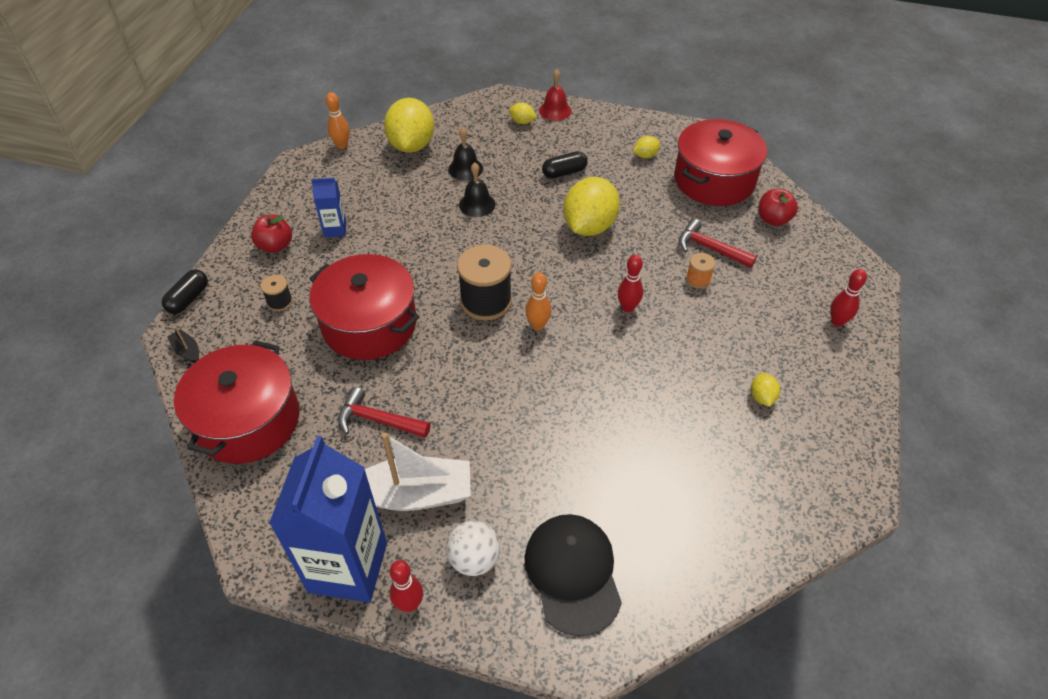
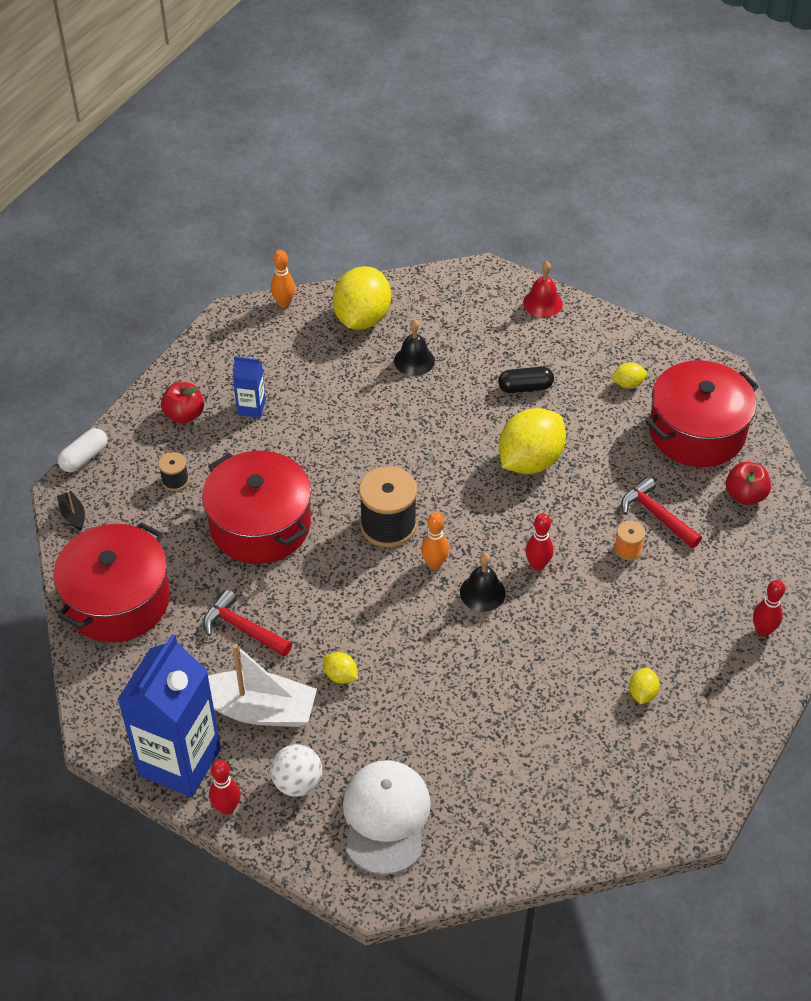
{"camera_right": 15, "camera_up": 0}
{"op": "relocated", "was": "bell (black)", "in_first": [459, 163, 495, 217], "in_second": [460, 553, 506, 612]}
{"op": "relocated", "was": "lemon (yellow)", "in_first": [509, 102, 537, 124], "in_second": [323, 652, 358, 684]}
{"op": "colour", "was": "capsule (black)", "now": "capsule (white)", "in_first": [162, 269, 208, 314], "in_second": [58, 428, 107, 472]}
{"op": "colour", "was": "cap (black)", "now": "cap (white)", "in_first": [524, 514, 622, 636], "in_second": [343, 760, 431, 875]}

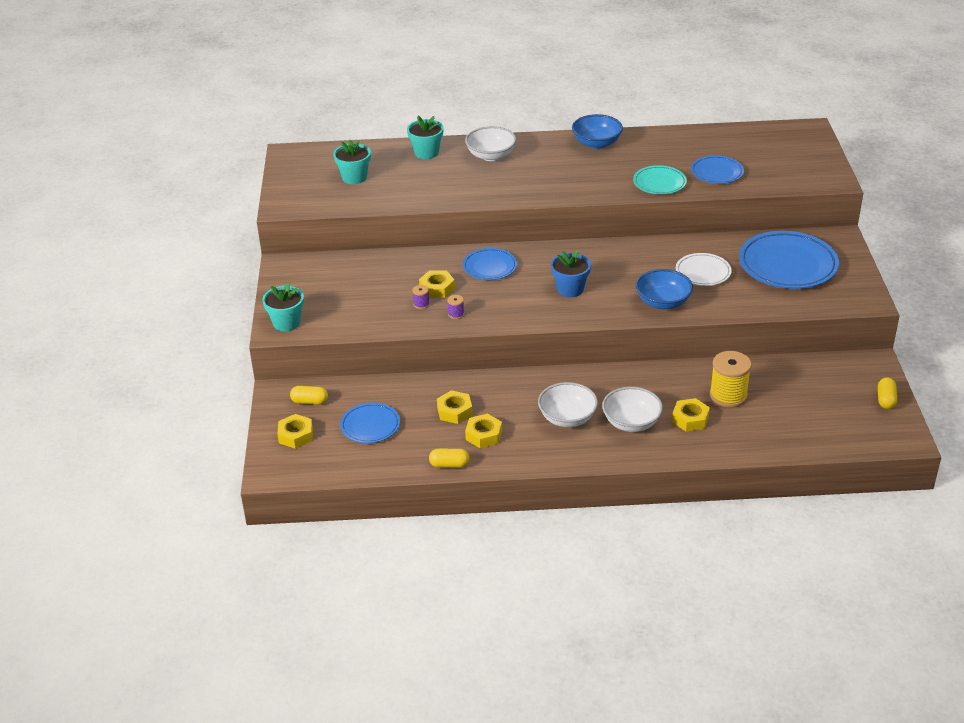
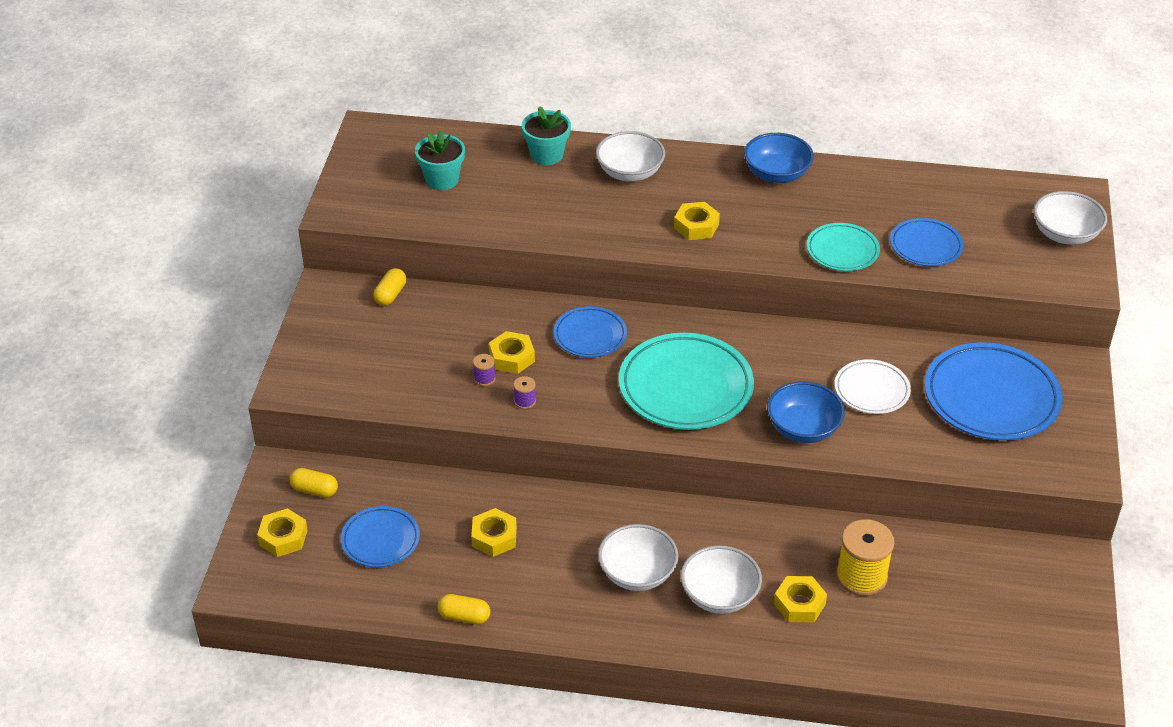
{"camera_right": 10, "camera_up": 5}
{"op": "missing", "was": "flower pot (turquoise)", "in_first": [262, 282, 304, 331]}
{"op": "appeared", "now": "bowl (white)", "in_second": [1034, 191, 1107, 245]}
{"op": "relocated", "was": "nut (yellow)", "in_first": [465, 414, 502, 448], "in_second": [674, 202, 720, 240]}
{"op": "relocated", "was": "capsule (yellow)", "in_first": [878, 378, 897, 409], "in_second": [373, 268, 406, 306]}
{"op": "exchanged", "was": "flower pot (blue)", "now": "plate (turquoise)", "in_first": [551, 250, 591, 297], "in_second": [619, 333, 754, 430]}

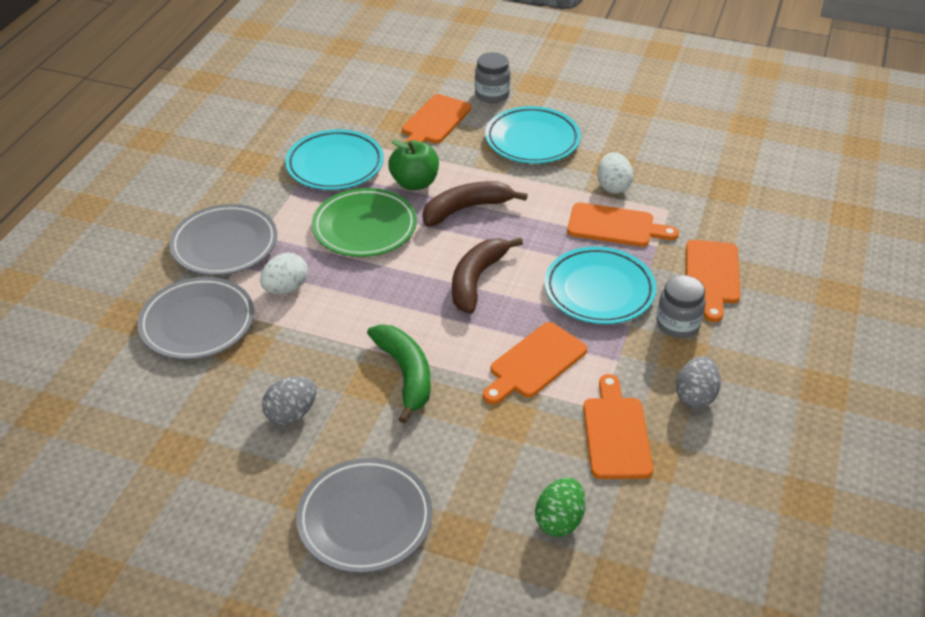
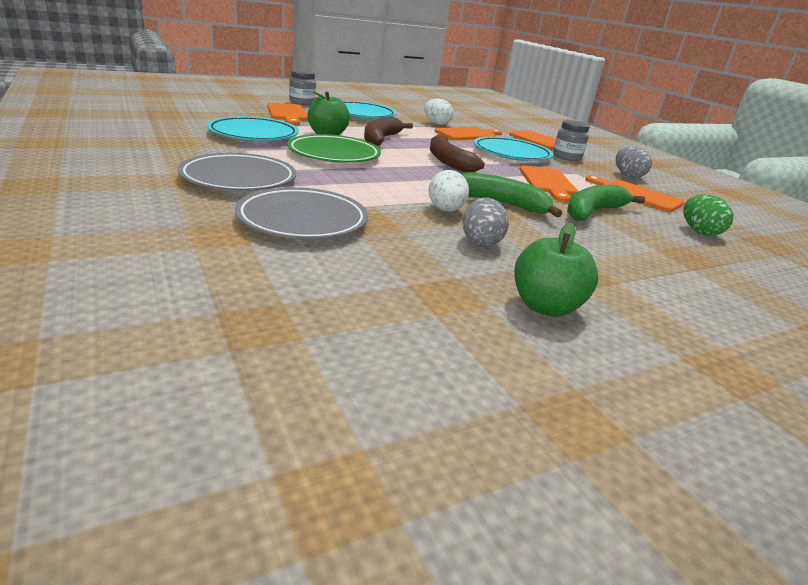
{"camera_right": -50, "camera_up": -15}
{"op": "missing", "was": "plate (grey)", "in_first": [296, 458, 432, 573]}
{"op": "appeared", "now": "apple (green)", "in_second": [514, 223, 598, 317]}
{"op": "appeared", "now": "banana (green)", "in_second": [567, 185, 645, 221]}
{"op": "relocated", "was": "egg (white)", "in_first": [260, 253, 308, 294], "in_second": [428, 170, 469, 212]}

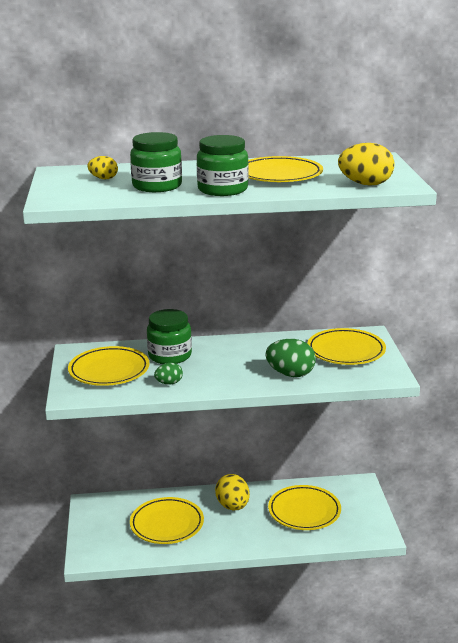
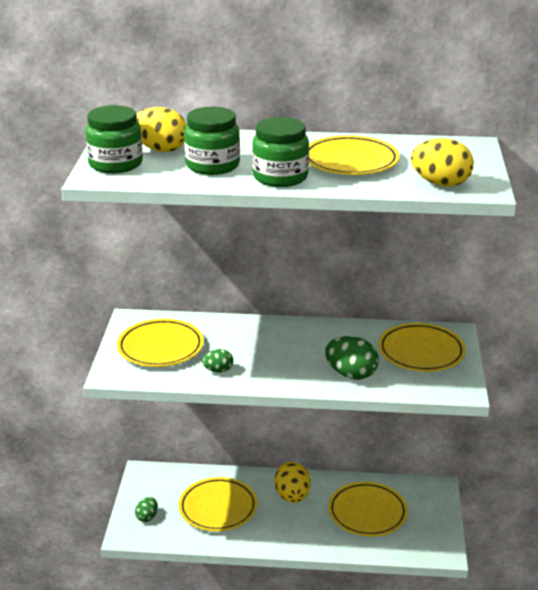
{"camera_right": 10, "camera_up": 5}
{"op": "appeared", "now": "egg (green)", "in_second": [135, 497, 158, 522]}
{"op": "relocated", "was": "jar (green)", "in_first": [147, 309, 192, 364], "in_second": [85, 105, 143, 173]}
{"op": "size", "was": "egg (yellow)", "in_first": [87, 156, 118, 179], "in_second": [137, 107, 187, 152], "ratio": 1.76}

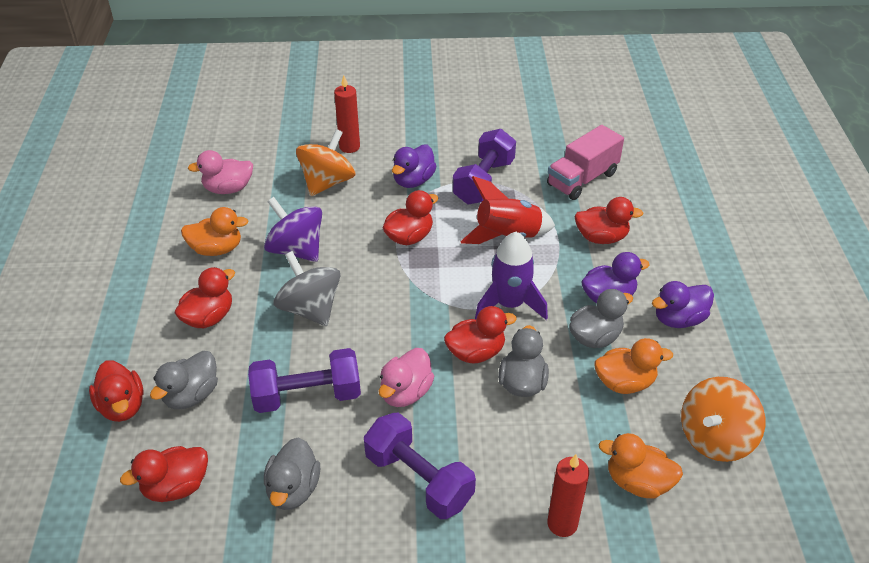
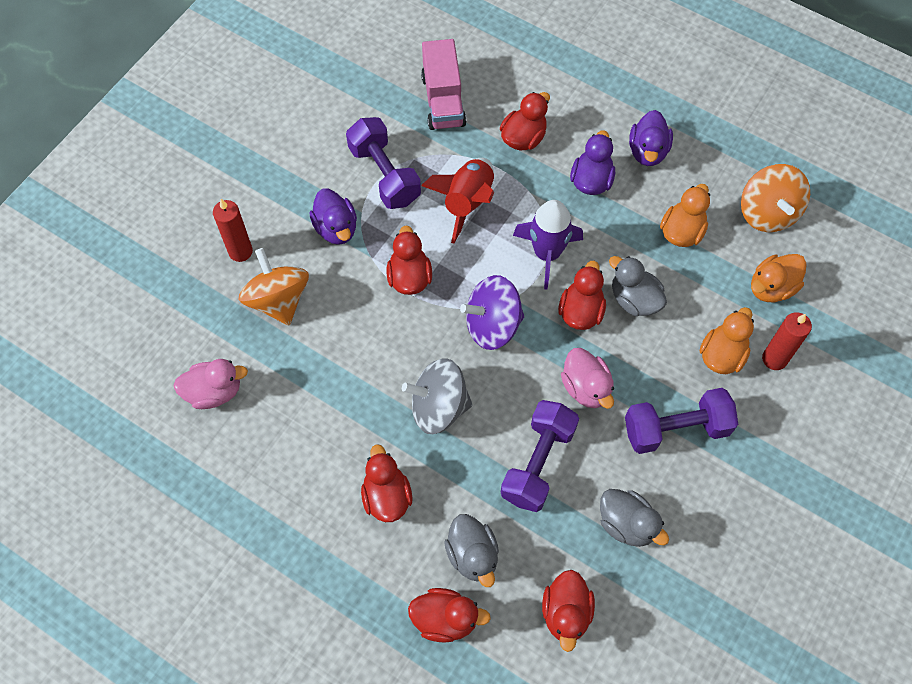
{"camera_right": -55, "camera_up": 20}
{"op": "missing", "was": "duck (grey)", "in_first": [569, 289, 633, 348]}
{"op": "relocated", "was": "duck (orange)", "in_first": [181, 207, 249, 256], "in_second": [700, 307, 754, 374]}
{"op": "relocated", "was": "spinning top (purple)", "in_first": [264, 197, 322, 262], "in_second": [460, 275, 524, 350]}
{"op": "spun", "was": "duck (pink)", "in_first": [188, 150, 253, 194], "in_second": [173, 359, 248, 409], "clockwise": -120}

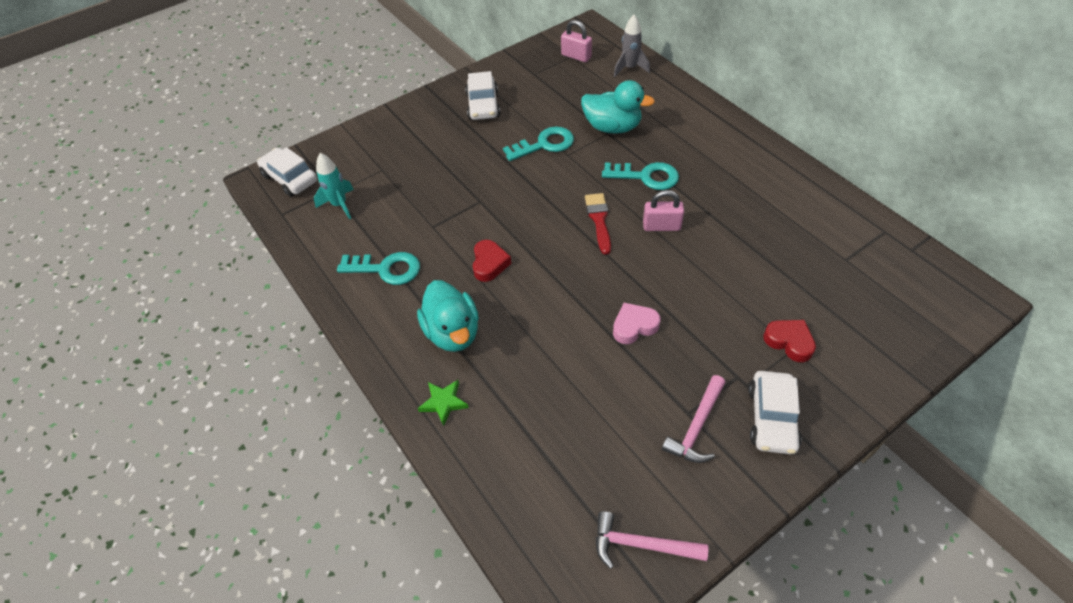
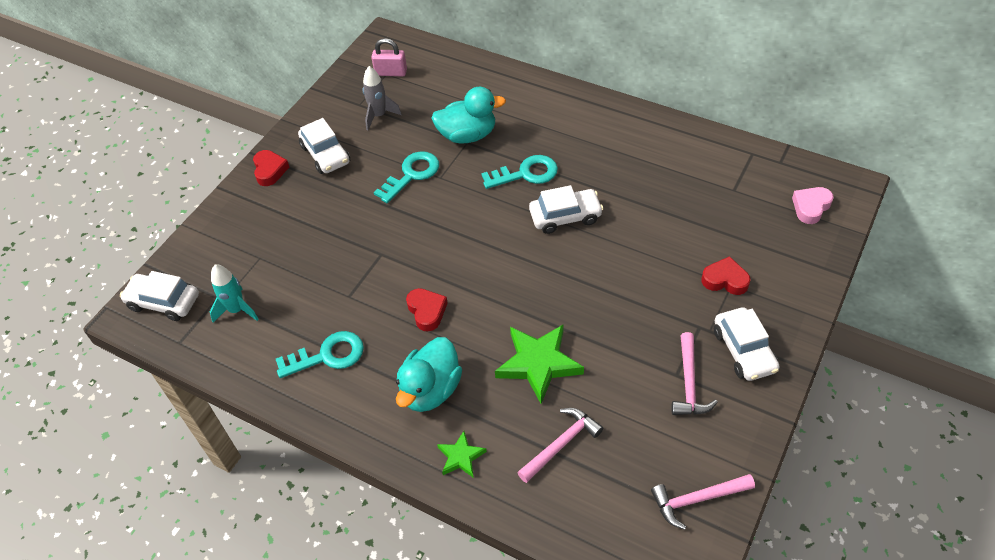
{"camera_right": -25, "camera_up": 0}
{"op": "missing", "was": "brush (red)", "in_first": [585, 193, 611, 254]}
{"op": "appeared", "now": "heart (red)", "in_second": [253, 150, 289, 186]}
{"op": "appeared", "now": "star (green)", "in_second": [495, 324, 584, 404]}
{"op": "appeared", "now": "hammer (pink)", "in_second": [517, 408, 603, 483]}
{"op": "relocated", "was": "heart (pink)", "in_first": [613, 303, 661, 344], "in_second": [792, 187, 834, 224]}
{"op": "relocated", "was": "rocket (grey)", "in_first": [614, 15, 650, 77], "in_second": [363, 66, 402, 130]}
{"op": "exchanged", "was": "padlock (pink)", "now": "car (white)", "in_first": [643, 190, 684, 231], "in_second": [529, 185, 603, 234]}
{"op": "spun", "was": "duck (turquoise)", "in_first": [417, 280, 479, 352], "in_second": [396, 337, 462, 412], "clockwise": 75}

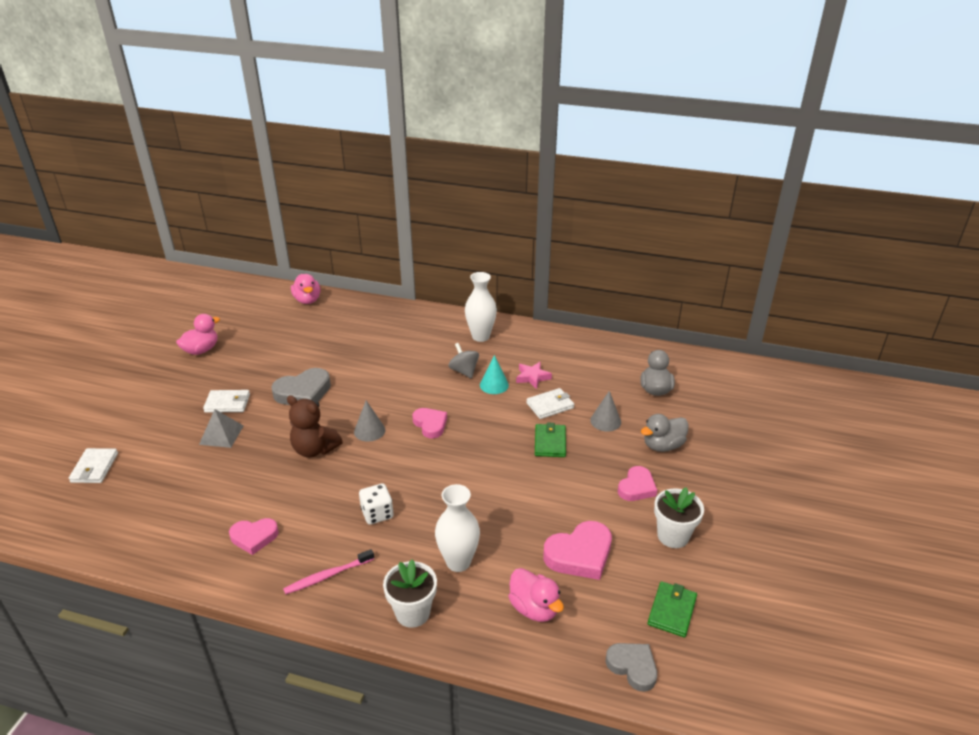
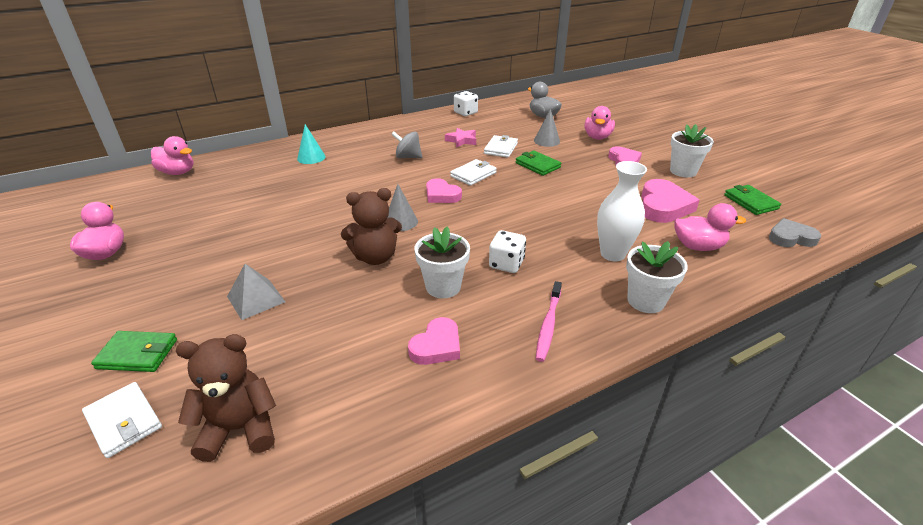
{"camera_right": -45, "camera_up": 0}
{"op": "missing", "was": "heart (grey)", "in_first": [271, 368, 331, 405]}
{"op": "missing", "was": "vase (white)", "in_first": [465, 272, 497, 342]}
{"op": "appeared", "now": "wallet (green)", "in_second": [91, 331, 177, 372]}
{"op": "appeared", "now": "teddy bear (brown)", "in_second": [176, 334, 276, 462]}
{"op": "appeared", "now": "flower pot (white)", "in_second": [415, 227, 470, 298]}
{"op": "appeared", "now": "dice (white)", "in_second": [454, 91, 478, 116]}
{"op": "relocated", "was": "wallet (white)", "in_first": [203, 390, 250, 413], "in_second": [450, 159, 497, 186]}
{"op": "relocated", "was": "cone (turquoise)", "in_first": [480, 355, 509, 394], "in_second": [297, 124, 326, 164]}
{"op": "colour", "was": "duck (grey)", "now": "duck (pink)", "in_first": [641, 414, 689, 452], "in_second": [585, 106, 615, 140]}
{"op": "spun", "was": "heart (pink)", "in_first": [412, 408, 447, 438], "in_second": [426, 178, 462, 203], "clockwise": -150}

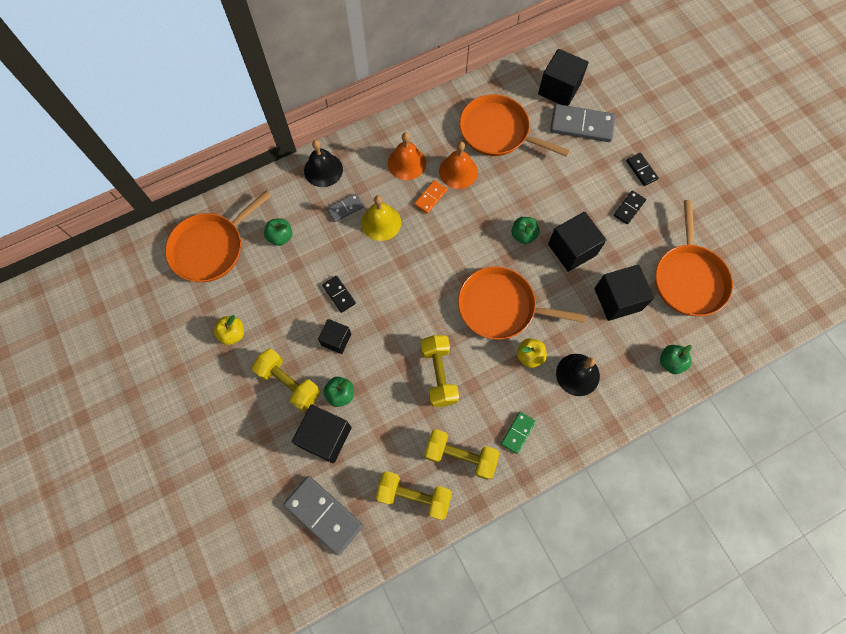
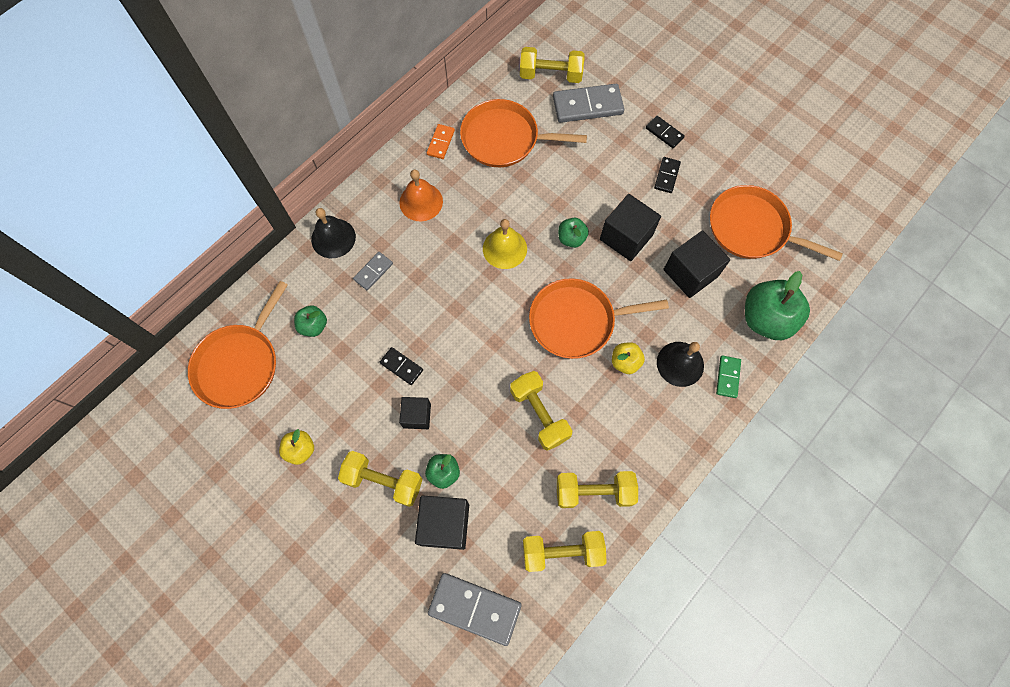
{"camera_right": -20, "camera_up": 0}
{"op": "missing", "was": "bell (orange)", "in_first": [439, 141, 478, 189]}
{"op": "relocated", "was": "bell (yellow)", "in_first": [361, 195, 401, 241], "in_second": [483, 219, 527, 269]}
{"op": "relocated", "was": "domino (orange)", "in_first": [414, 180, 447, 214], "in_second": [427, 124, 455, 159]}
{"op": "relocated", "was": "domino (green)", "in_first": [501, 412, 536, 454], "in_second": [716, 356, 741, 398]}
{"op": "exchanged", "was": "cube (black)", "now": "dumbbell (yellow)", "in_first": [538, 49, 589, 106], "in_second": [520, 47, 584, 83]}
{"op": "spun", "was": "pan (orange)", "in_first": [655, 200, 733, 316], "in_second": [710, 185, 843, 261], "clockwise": 135}
{"op": "size", "was": "apple (green)", "in_first": [660, 345, 692, 374], "in_second": [745, 271, 810, 340], "ratio": 1.91}

